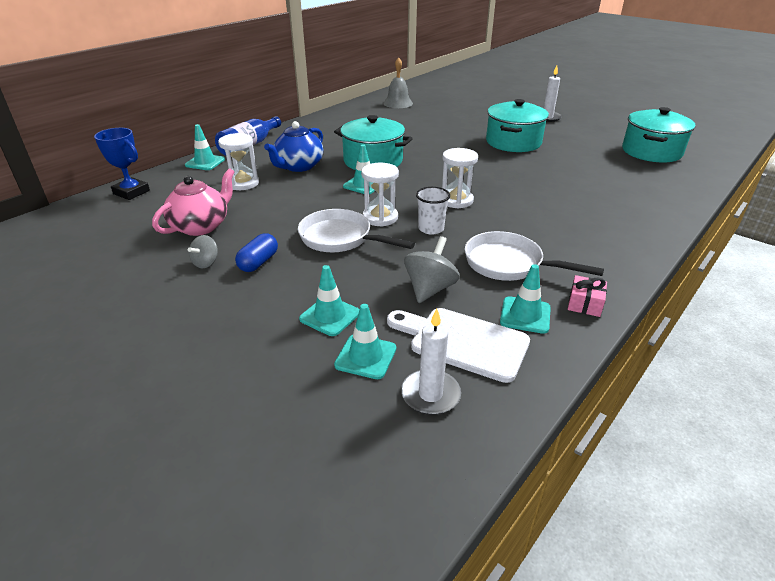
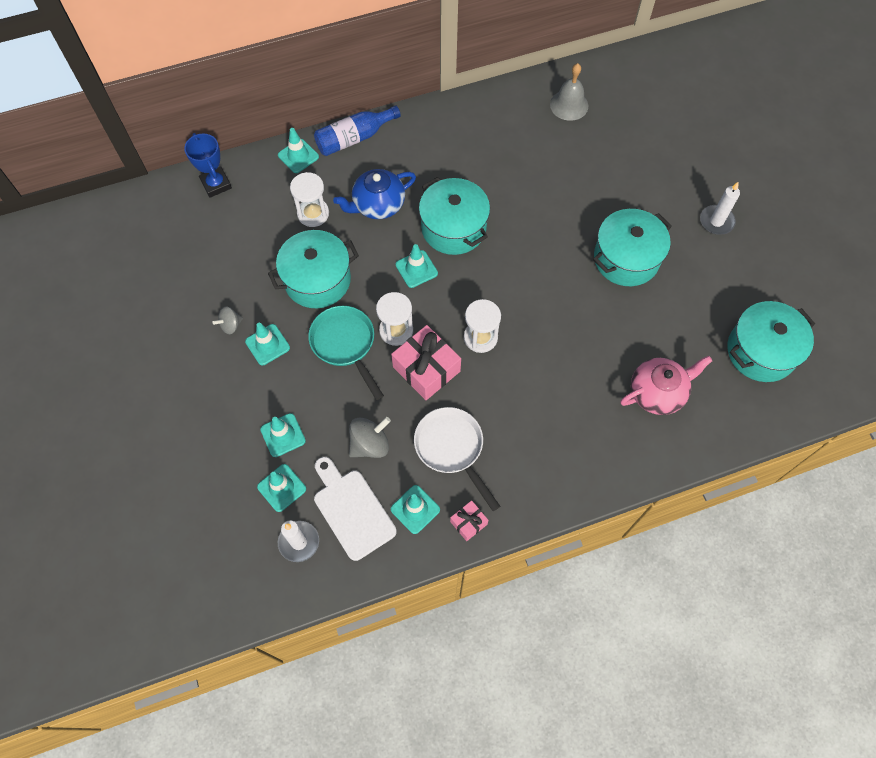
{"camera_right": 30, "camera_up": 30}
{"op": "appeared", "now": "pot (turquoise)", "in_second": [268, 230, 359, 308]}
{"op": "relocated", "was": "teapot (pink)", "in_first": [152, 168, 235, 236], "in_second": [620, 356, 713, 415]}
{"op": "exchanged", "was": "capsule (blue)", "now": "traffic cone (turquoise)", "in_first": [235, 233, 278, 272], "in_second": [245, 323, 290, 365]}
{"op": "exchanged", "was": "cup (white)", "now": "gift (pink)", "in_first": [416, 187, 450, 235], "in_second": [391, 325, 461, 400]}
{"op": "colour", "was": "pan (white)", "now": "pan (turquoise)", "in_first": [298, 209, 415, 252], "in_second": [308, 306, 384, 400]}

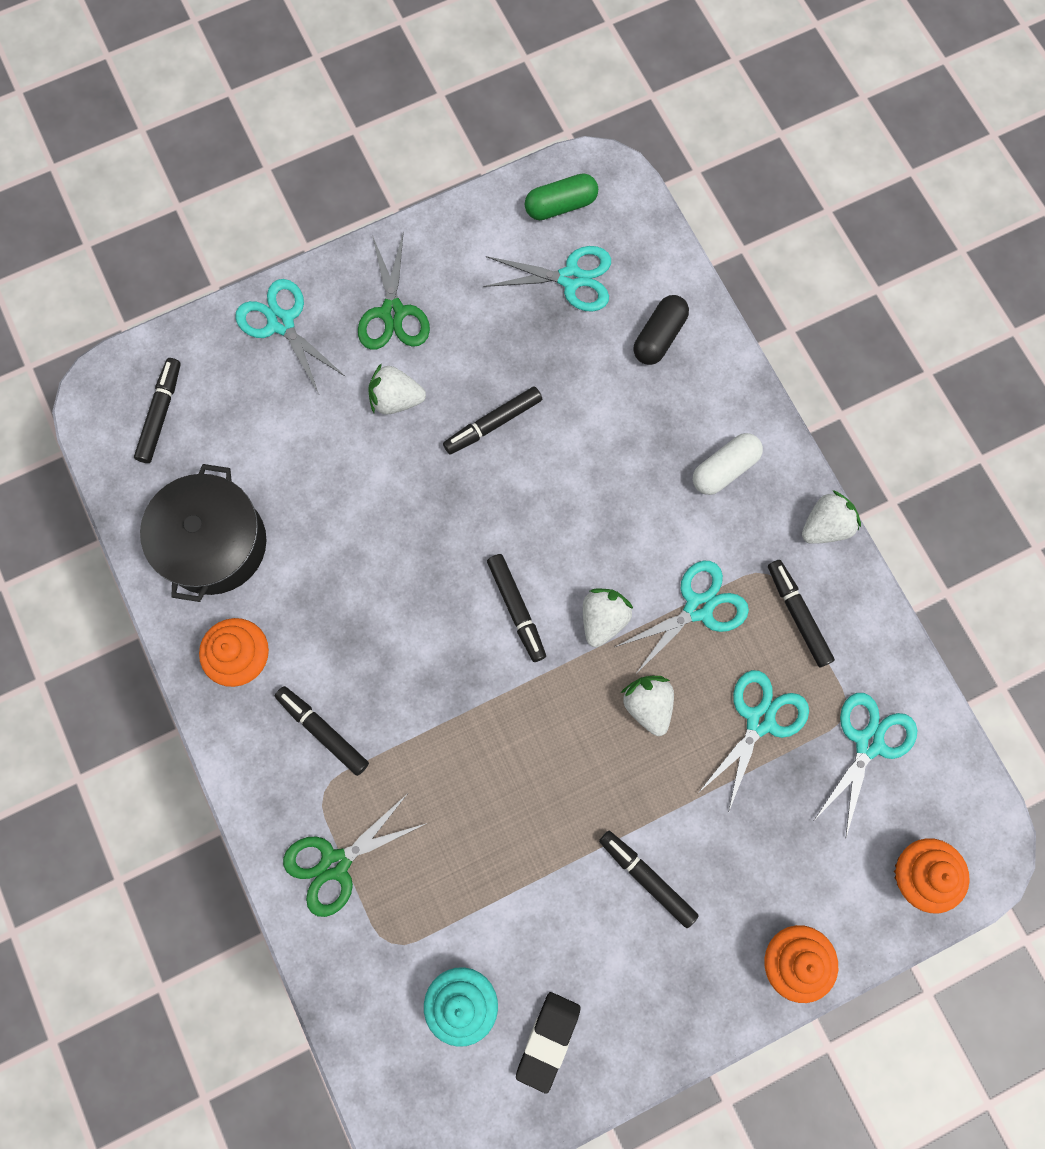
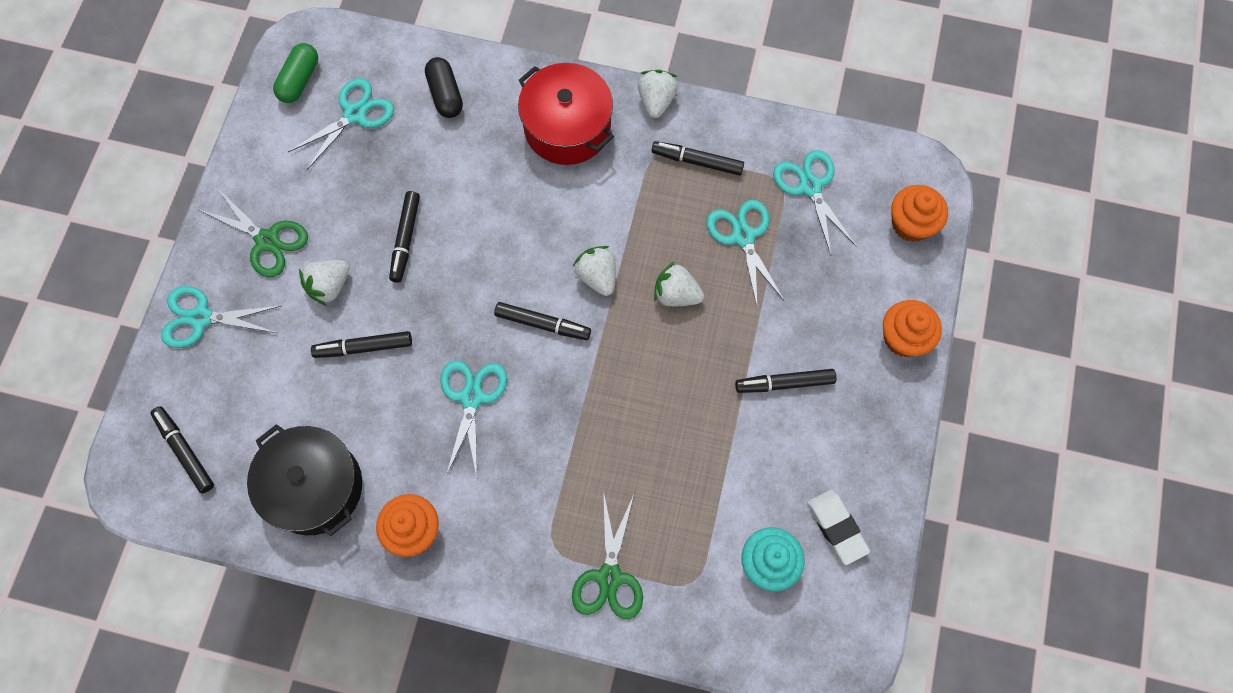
{"camera_right": -50, "camera_up": -5}
{"op": "relocated", "was": "marker (black)", "in_first": [275, 686, 369, 776], "in_second": [311, 331, 412, 358]}
{"op": "relocated", "was": "scissors (turquoise)", "in_first": [615, 561, 749, 675], "in_second": [440, 360, 507, 477]}
{"op": "exchanged", "was": "capsule (white)", "now": "pot (red)", "in_first": [693, 433, 763, 495], "in_second": [518, 63, 614, 165]}
{"op": "colour", "was": "eraser (black)", "now": "eraser (white)", "in_first": [516, 992, 581, 1094], "in_second": [807, 490, 870, 565]}

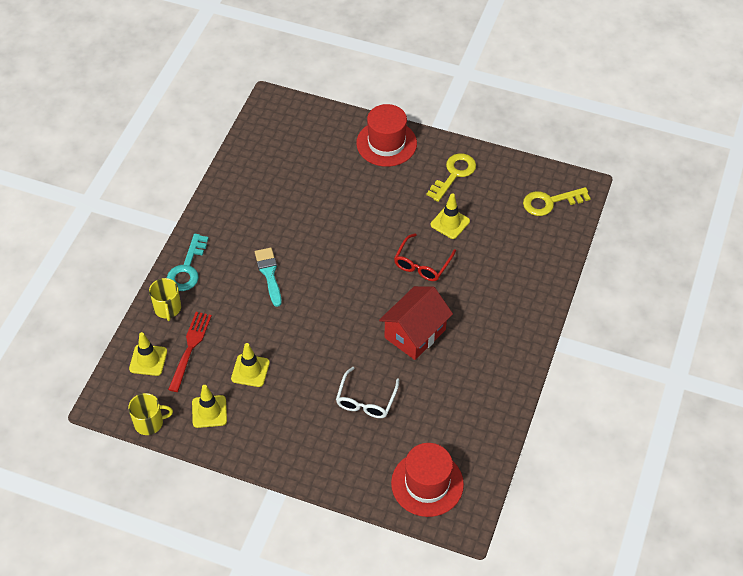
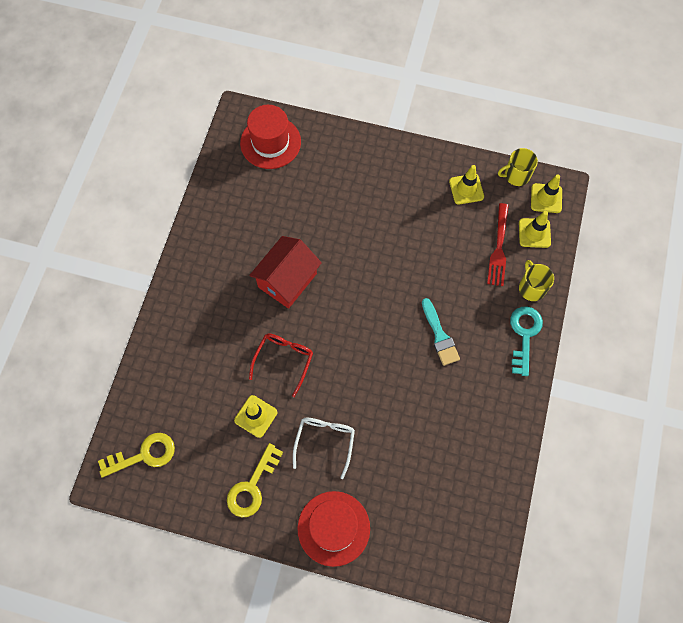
{"camera_right": 175, "camera_up": 15}
{"op": "relocated", "was": "traffic cone (yellow)", "in_first": [231, 343, 270, 387], "in_second": [531, 174, 562, 213]}
{"op": "relocated", "was": "glasses (white)", "in_first": [336, 367, 399, 418], "in_second": [293, 418, 355, 479]}

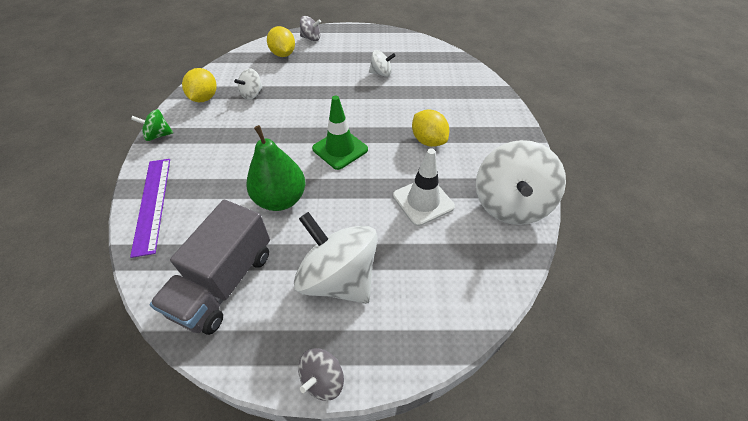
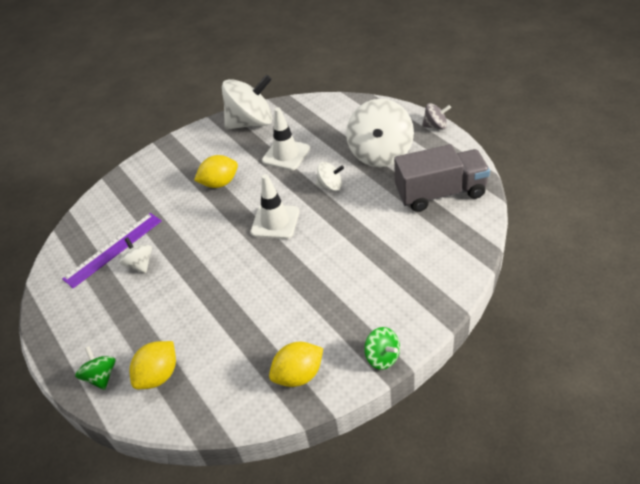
{"camera_right": -120, "camera_up": -5}
{"op": "missing", "was": "pear (green)", "in_first": [246, 125, 305, 211]}
{"op": "relocated", "was": "ruler (purple)", "in_first": [130, 159, 170, 258], "in_second": [62, 213, 162, 288]}
{"op": "relocated", "was": "spinning top (white)", "in_first": [234, 68, 263, 100], "in_second": [316, 162, 344, 191]}
{"op": "colour", "was": "spinning top (grey)", "now": "spinning top (green)", "in_first": [300, 16, 321, 41], "in_second": [75, 346, 116, 390]}
{"op": "colour", "was": "traffic cone (green)", "now": "traffic cone (white)", "in_first": [312, 96, 368, 170], "in_second": [251, 174, 299, 239]}
{"op": "spun", "was": "lemon (yellow)", "in_first": [412, 110, 449, 147], "in_second": [194, 155, 238, 188], "clockwise": 45}

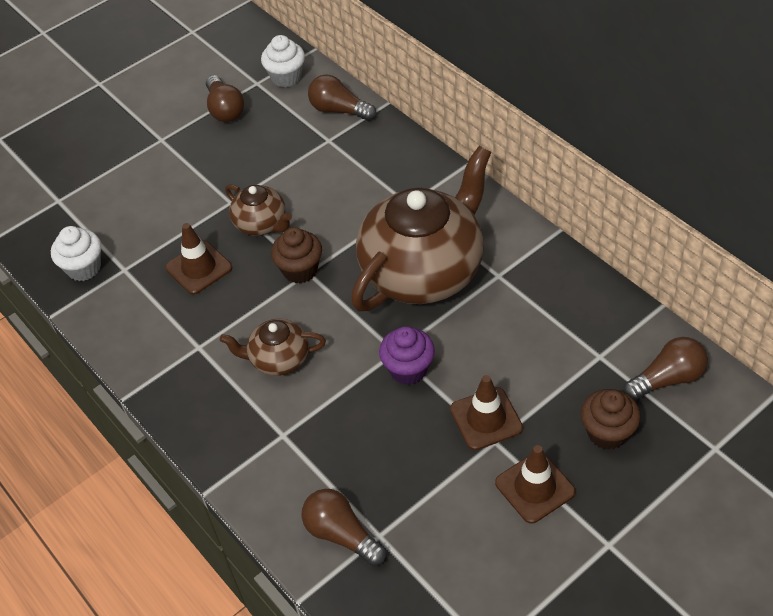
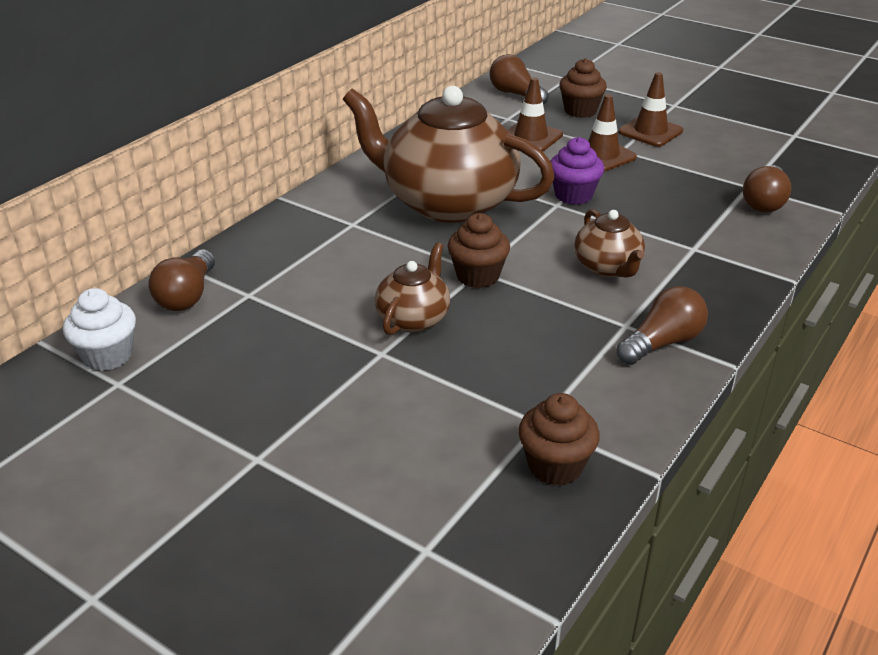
{"camera_right": -110, "camera_up": -15}
{"op": "relocated", "was": "traffic cone (brown)", "in_first": [165, 223, 232, 295], "in_second": [508, 77, 563, 151]}
{"op": "relocated", "was": "light bulb (brown)", "in_first": [206, 75, 244, 122], "in_second": [616, 286, 708, 365]}
{"op": "colour", "was": "cupcake (white)", "now": "cupcake (brown)", "in_first": [51, 226, 101, 281], "in_second": [518, 393, 600, 486]}

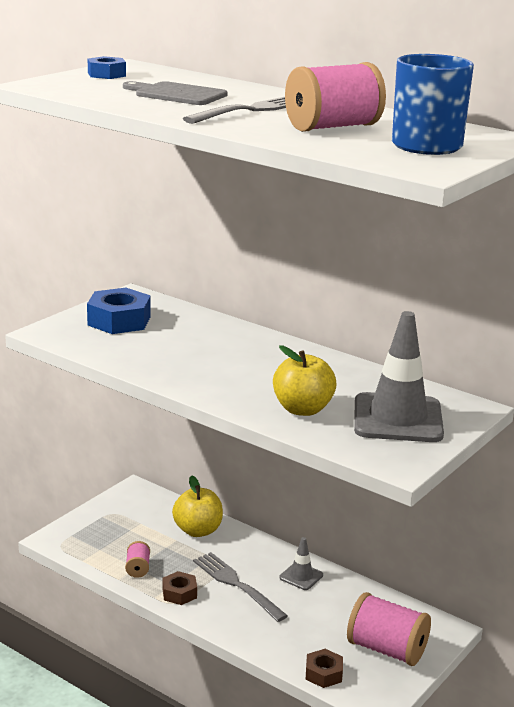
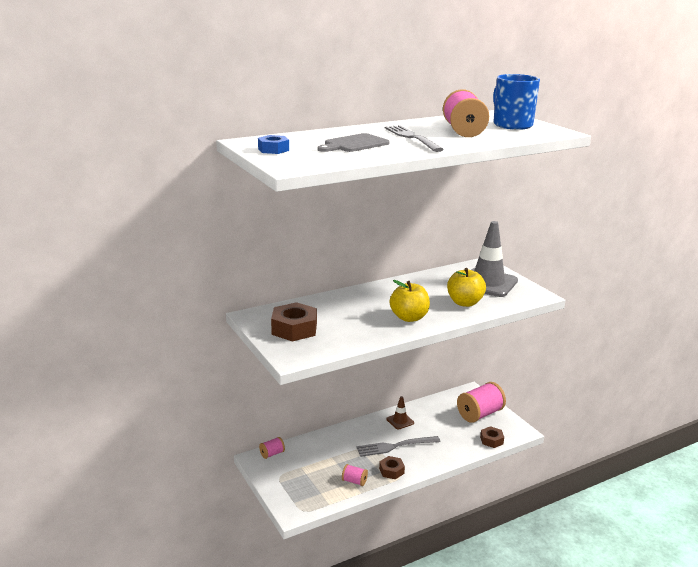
{"camera_right": -65, "camera_up": 0}
{"op": "appeared", "now": "spool (pink)", "in_second": [259, 437, 285, 459]}
{"op": "relocated", "was": "apple (yellow)", "in_first": [172, 475, 223, 537], "in_second": [390, 280, 430, 322]}
{"op": "colour", "was": "nut (blue)", "now": "nut (brown)", "in_first": [87, 288, 151, 334], "in_second": [271, 302, 317, 341]}
{"op": "colour", "was": "traffic cone (grey)", "now": "traffic cone (brown)", "in_first": [279, 537, 323, 590], "in_second": [386, 396, 414, 430]}

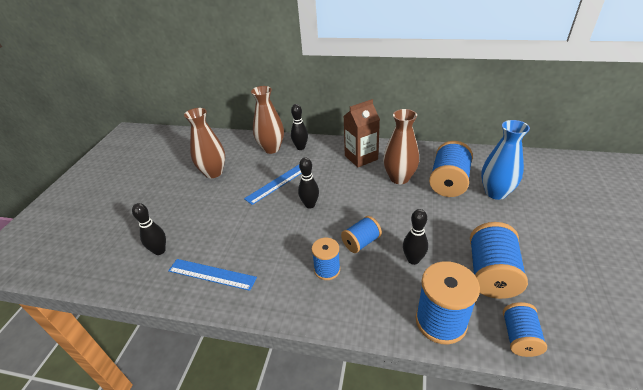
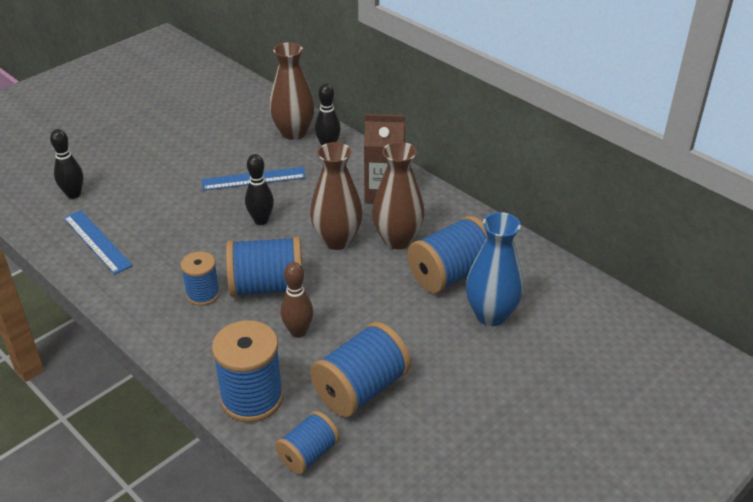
{"camera_right": 30, "camera_up": 0}
{"op": "relocated", "was": "vase (brown)", "in_first": [184, 108, 225, 178], "in_second": [310, 142, 363, 250]}
{"op": "colour", "was": "bowling pin (black)", "now": "bowling pin (brown)", "in_first": [403, 209, 428, 265], "in_second": [281, 262, 313, 338]}
{"op": "size", "was": "spool (blue)", "in_first": [341, 216, 382, 253], "in_second": [226, 236, 303, 297], "ratio": 1.66}

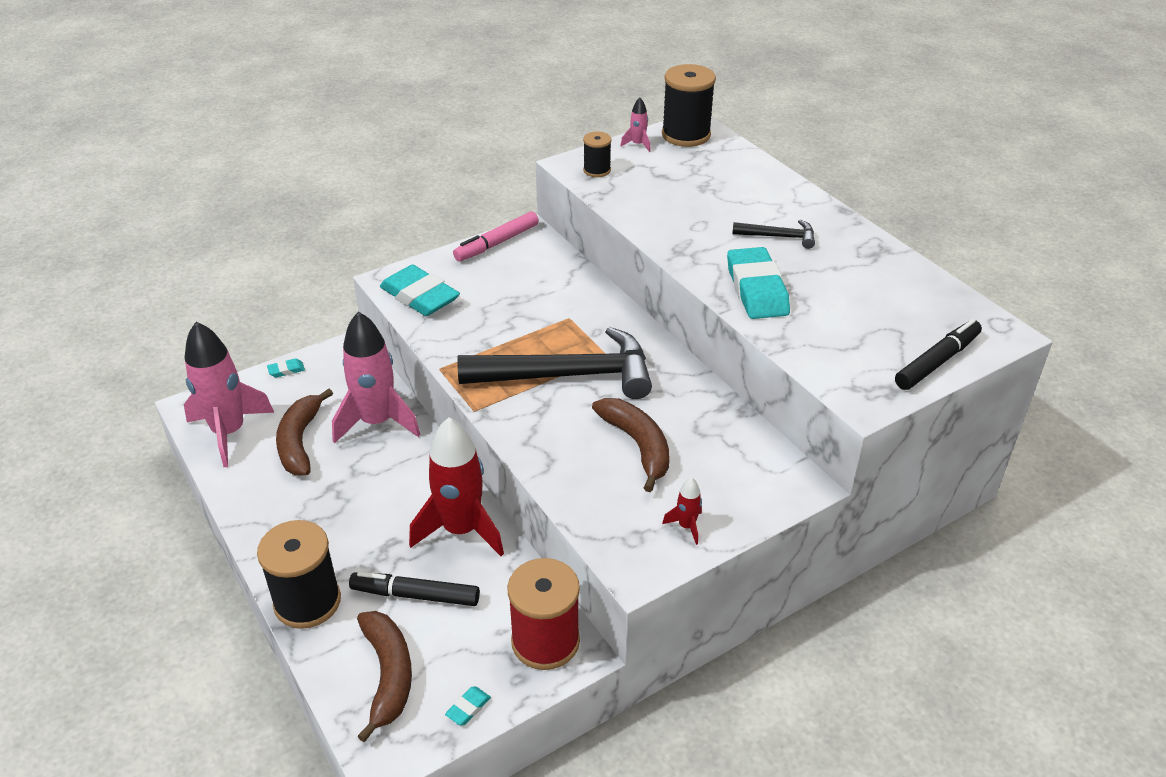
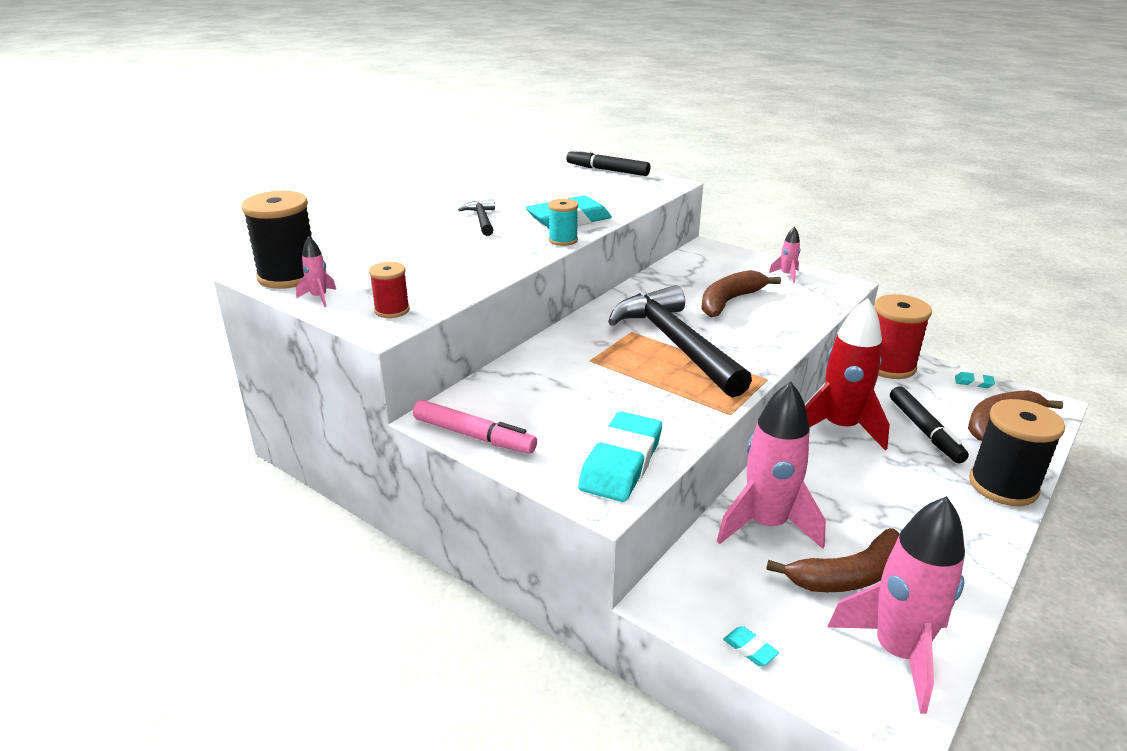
{"camera_right": -110, "camera_up": -10}
{"op": "appeared", "now": "spool (turquoise)", "in_second": [548, 199, 578, 246]}
{"op": "colour", "was": "spool (black)", "now": "spool (red)", "in_first": [583, 131, 612, 177], "in_second": [369, 262, 410, 318]}
{"op": "colour", "was": "rocket (red)", "now": "rocket (pink)", "in_first": [662, 477, 702, 545], "in_second": [769, 227, 800, 283]}

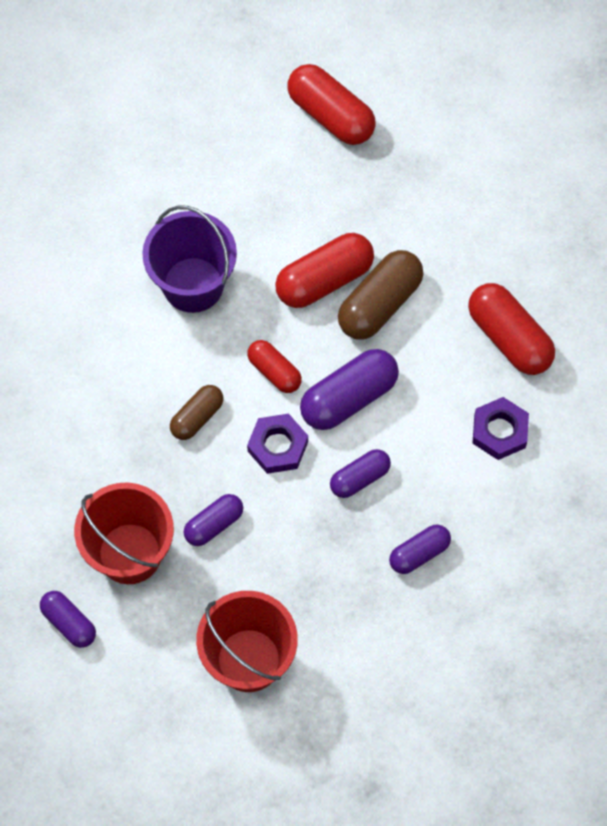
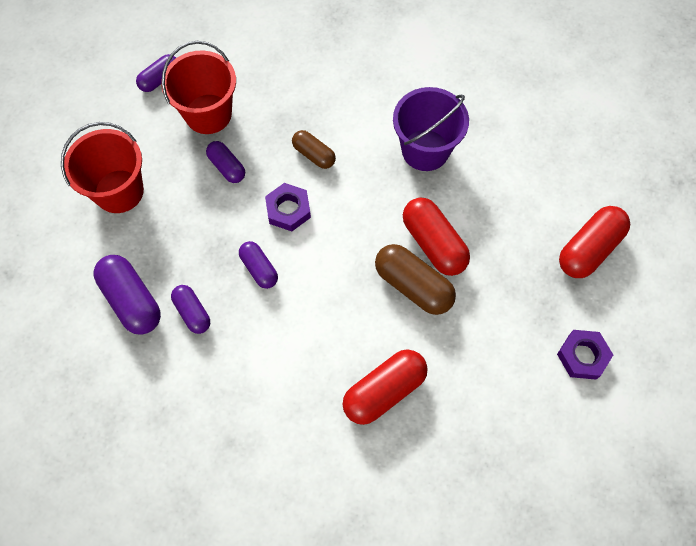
{"camera_right": 90, "camera_up": 0}
{"op": "missing", "was": "capsule (red)", "in_first": [247, 340, 302, 393]}
{"op": "relocated", "was": "capsule (purple)", "in_first": [300, 349, 399, 430], "in_second": [94, 255, 161, 335]}
{"op": "relocated", "was": "nut (purple)", "in_first": [472, 397, 529, 460], "in_second": [557, 330, 613, 380]}

